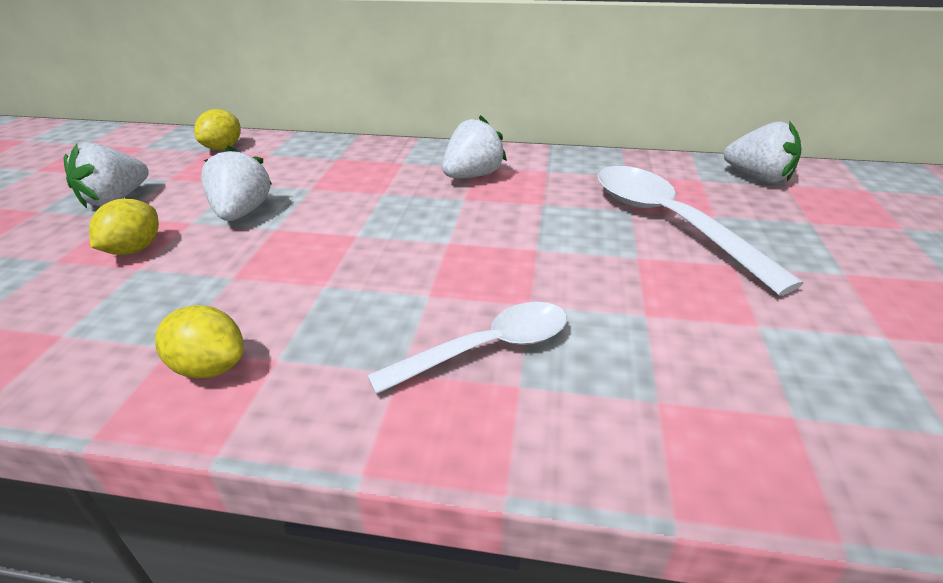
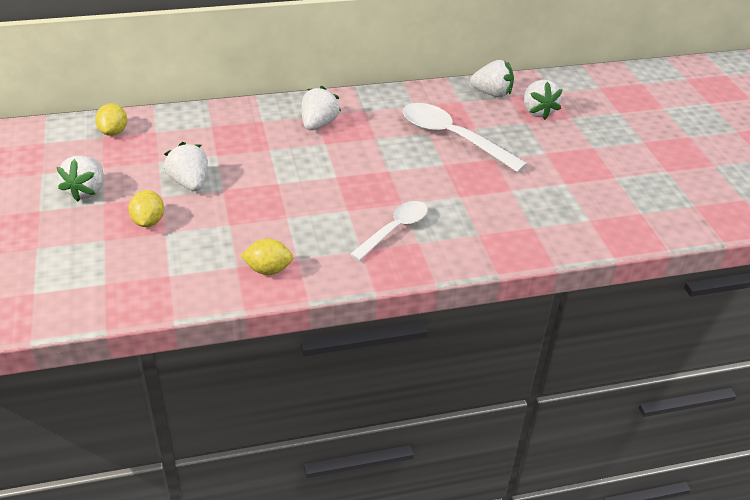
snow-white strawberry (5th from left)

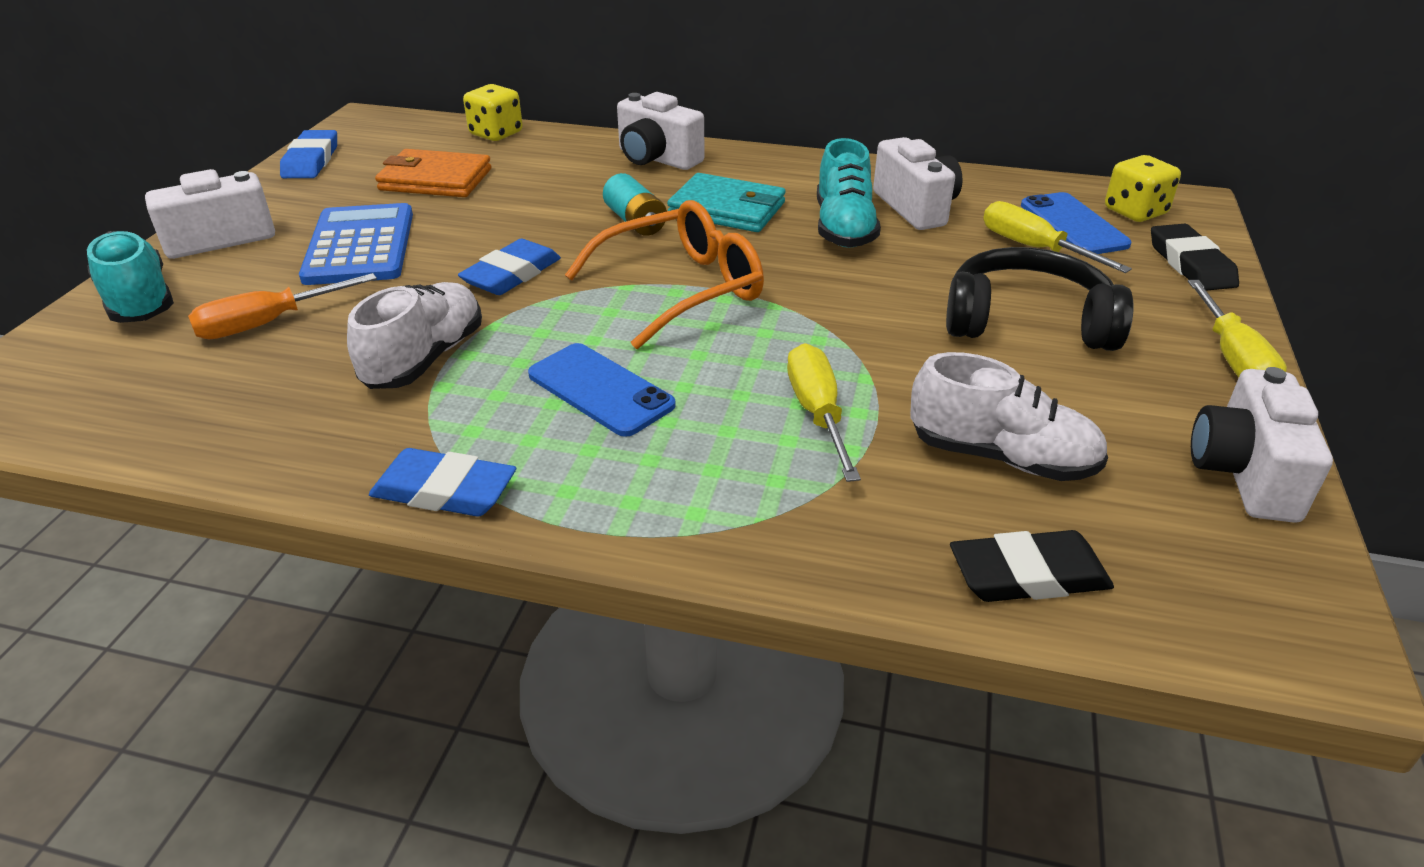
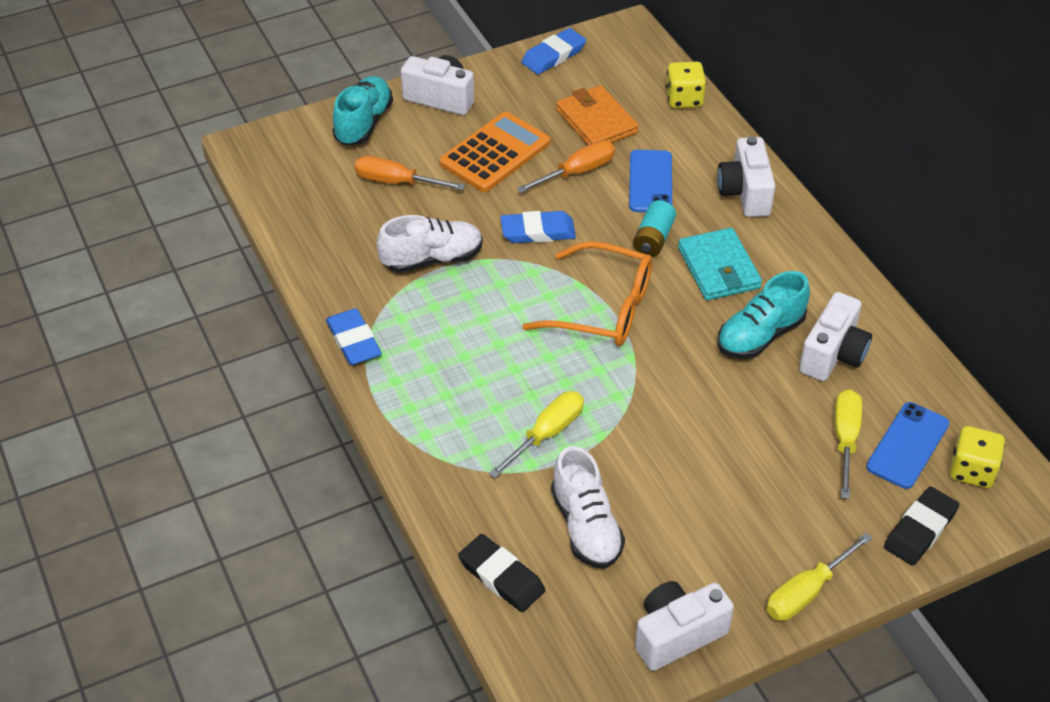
orange-coloured calculator; royal blue smartphone (1st from left); jet-black headset; orange-coloured hand screwdriver (2nd from left)

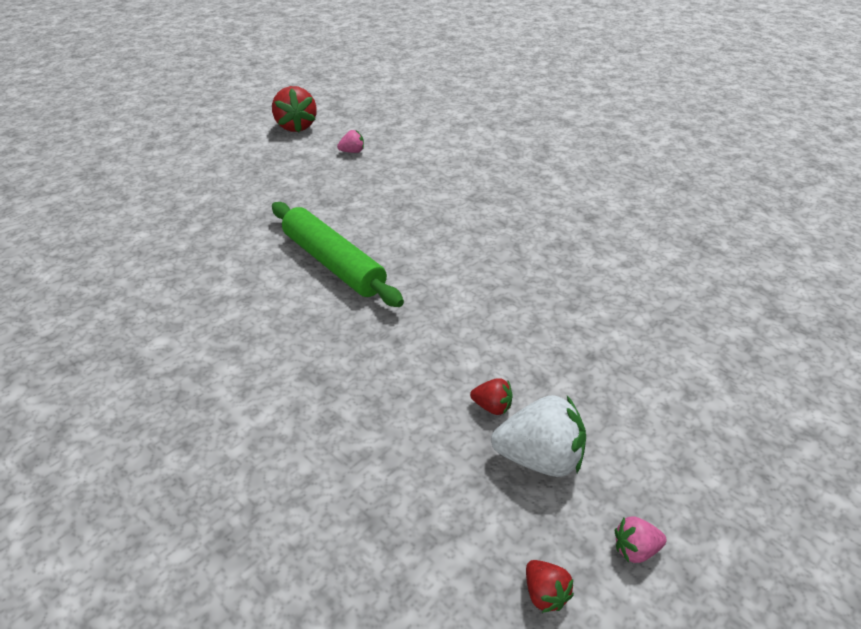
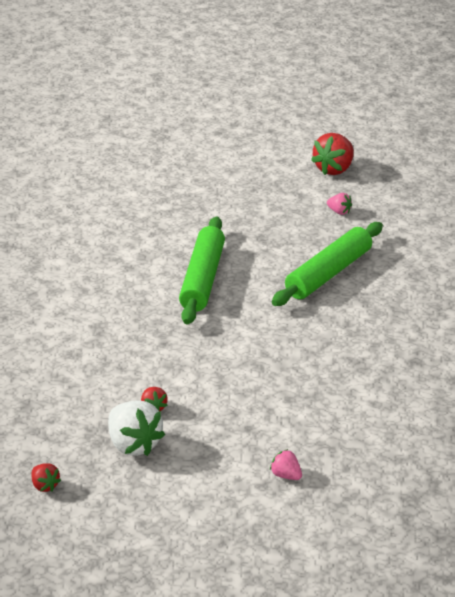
red strawberry (1st from left); pink strawberry (1st from left); emerald rolling pin (2nd from left)

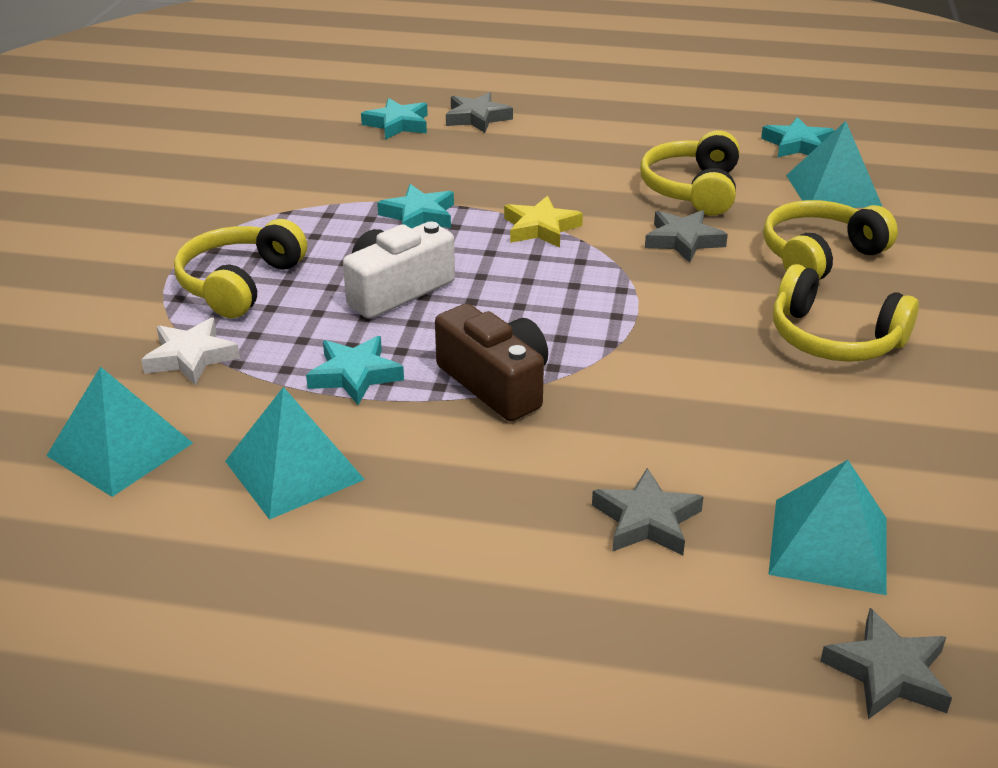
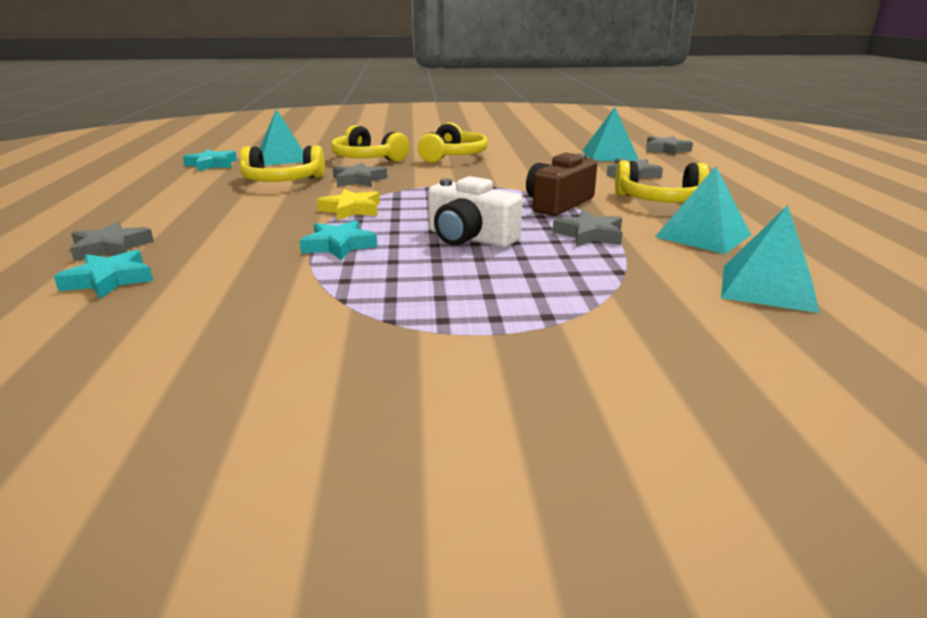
snow-white star; golden headset (4th from left); gray star (3rd from left)

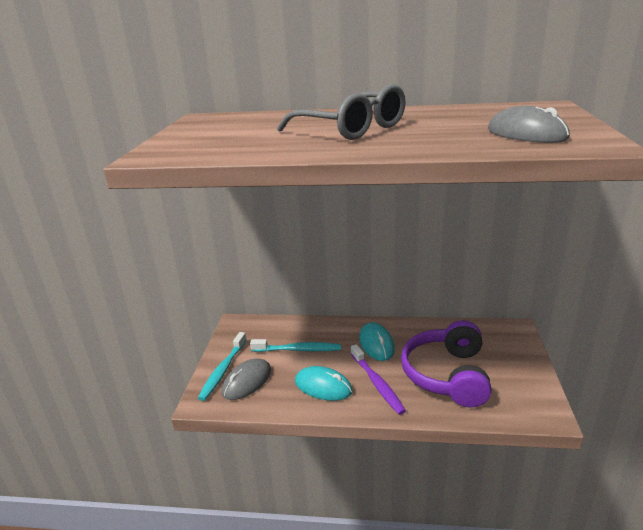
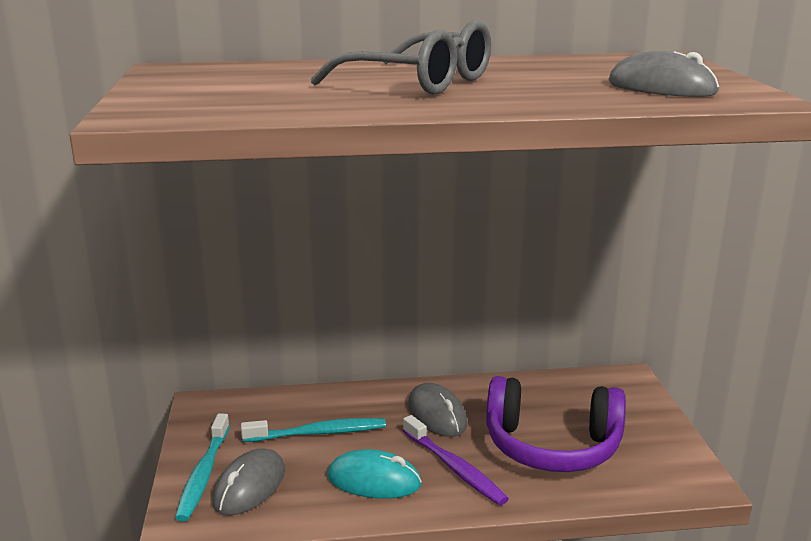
gray computer mouse (2nd from left); royal purple headset

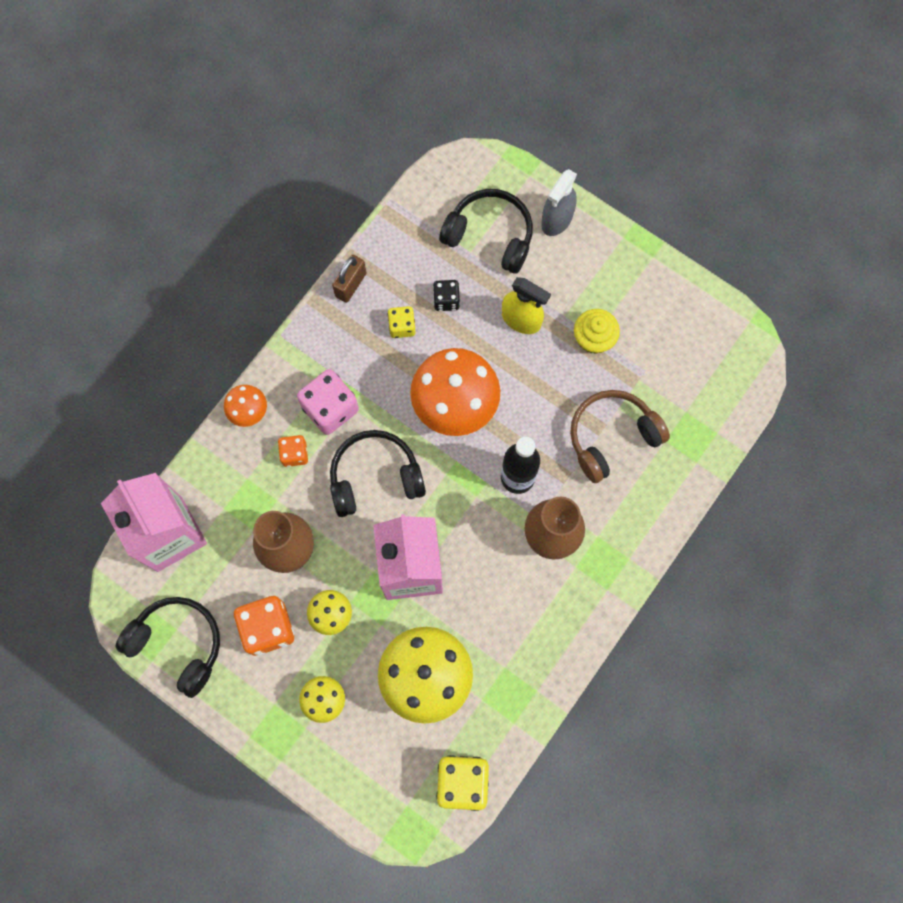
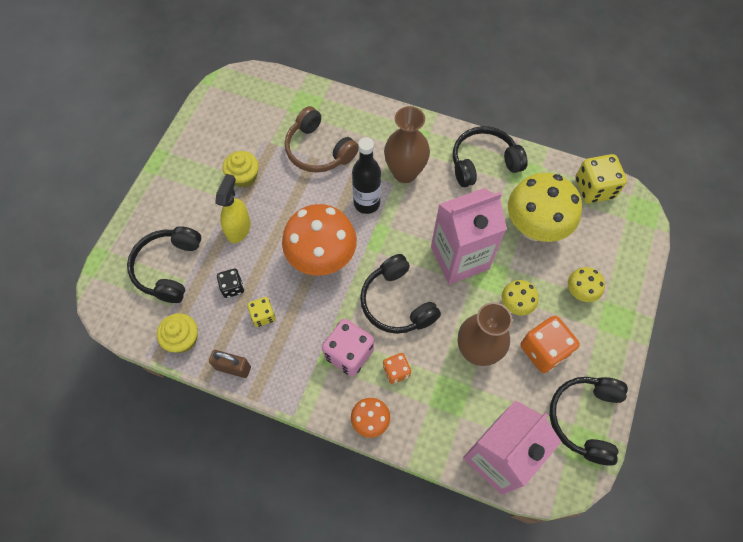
gray spray cleaner; golden cupcake (1st from left); jet-black headset (3rd from left)

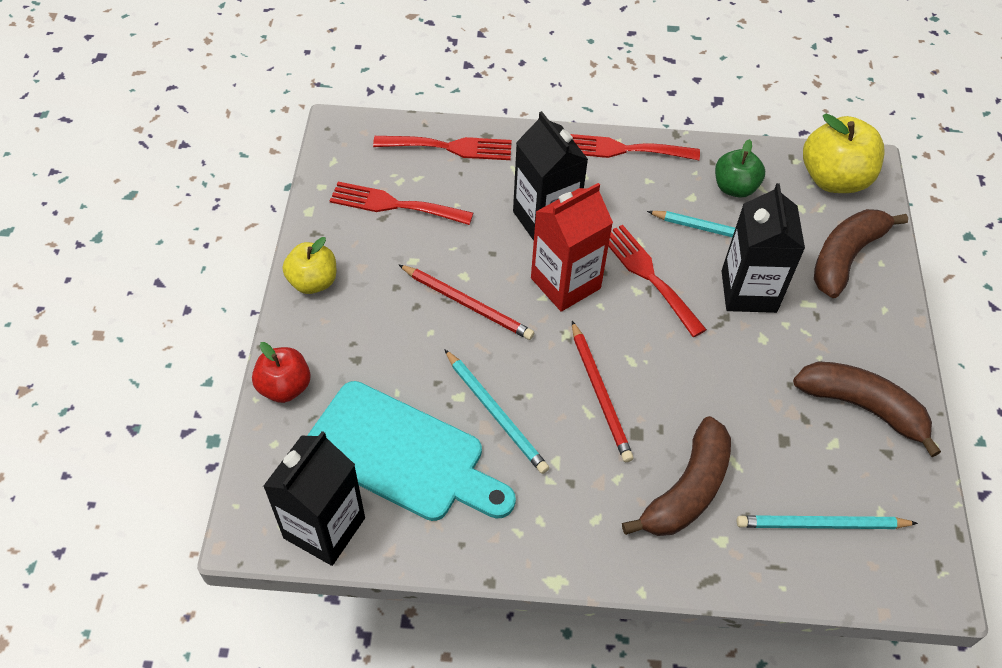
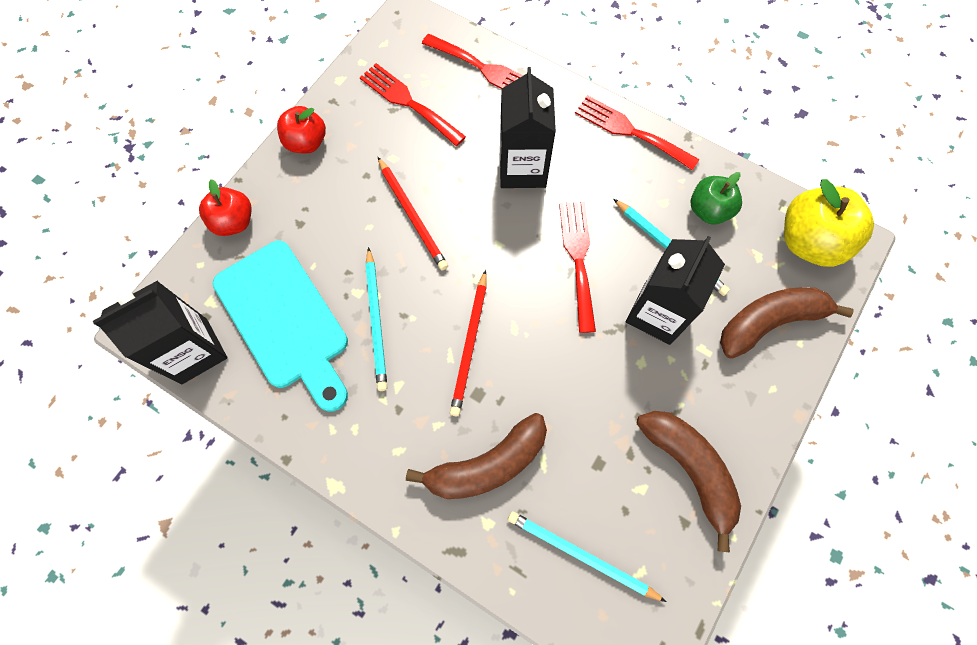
red apple (2nd from left); red juice carton

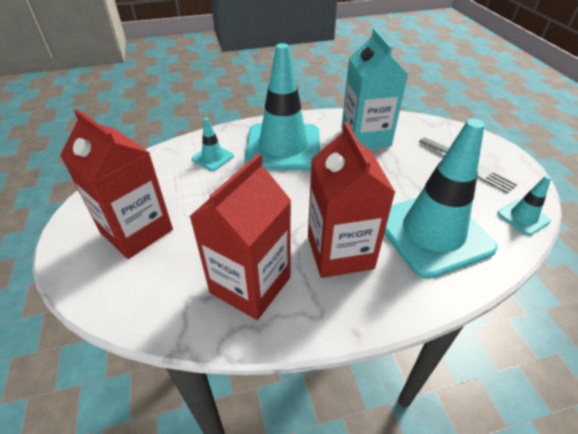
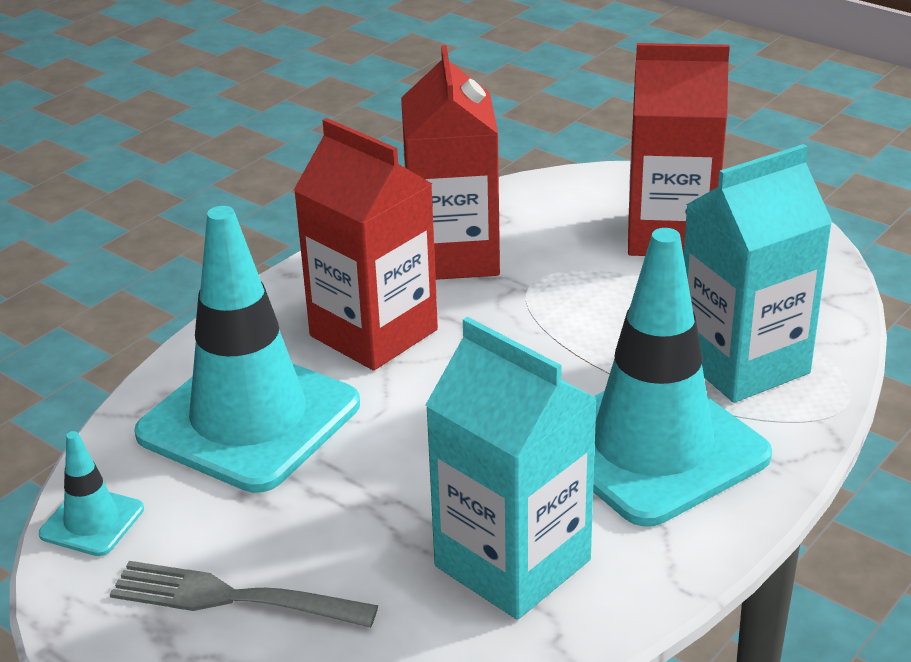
aqua juice carton (2nd from left)

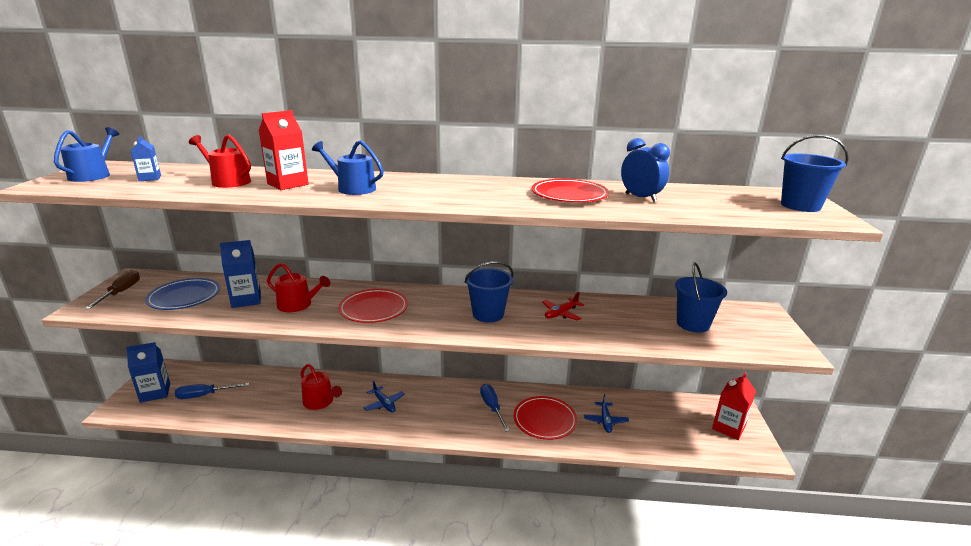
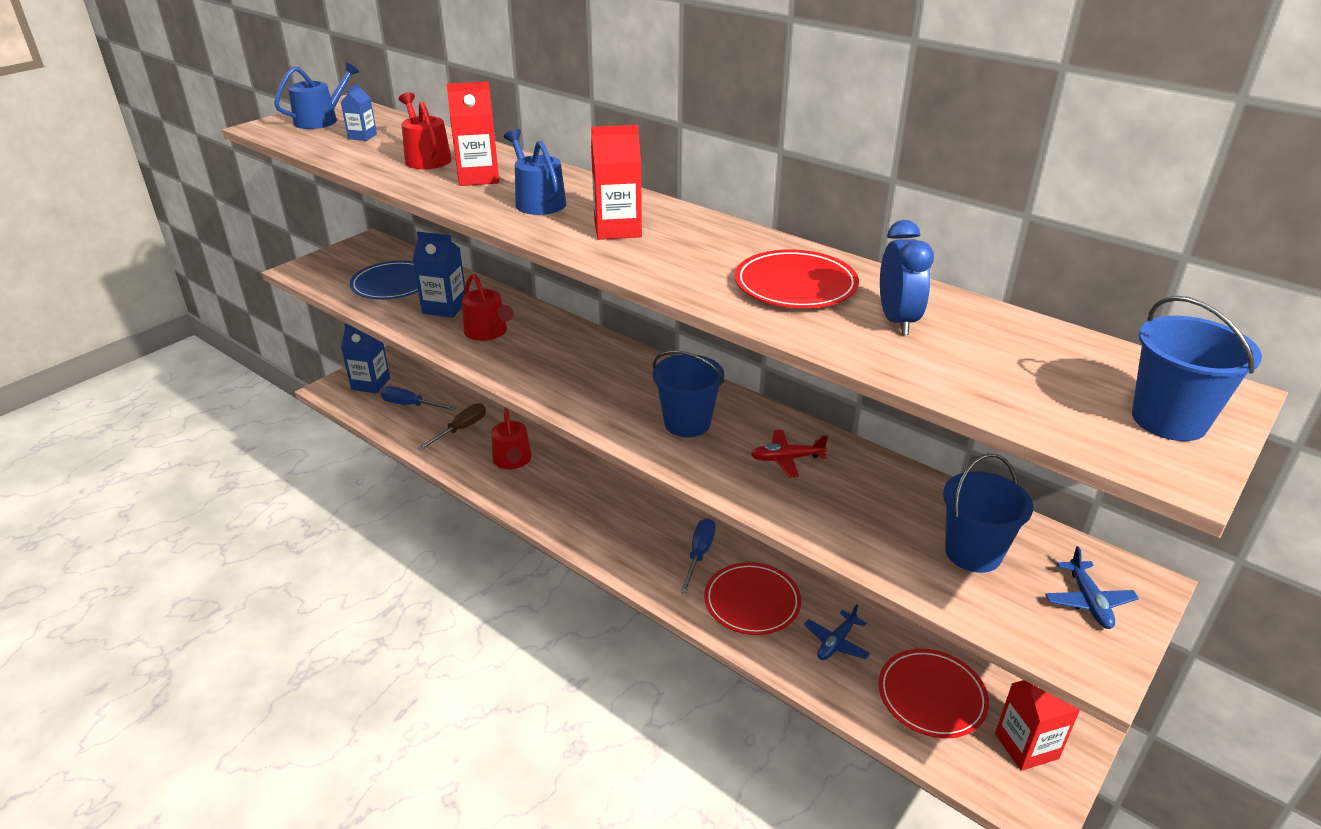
brown hand screwdriver; red dinner plate (3rd from left); royal blue plane (2nd from left); red juice carton (2nd from left)

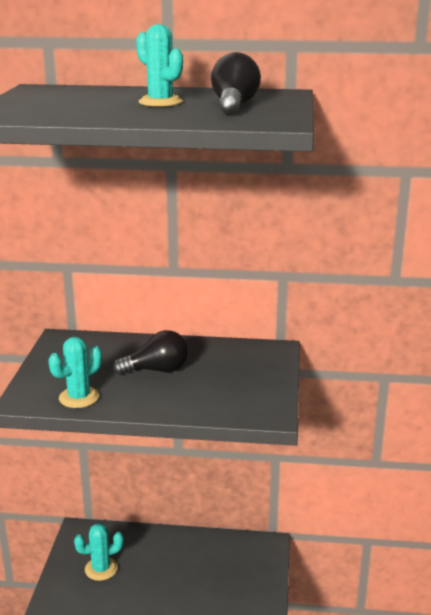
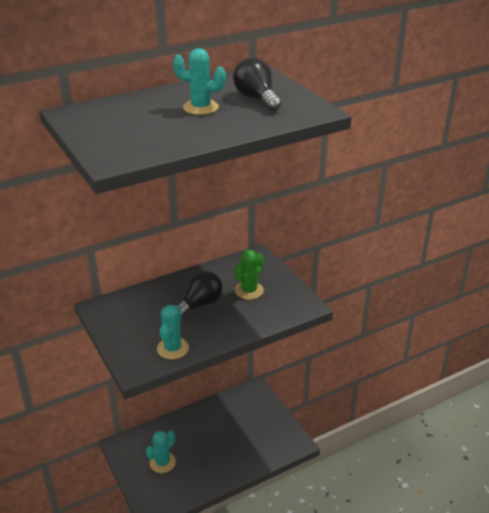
emerald prickly plant

